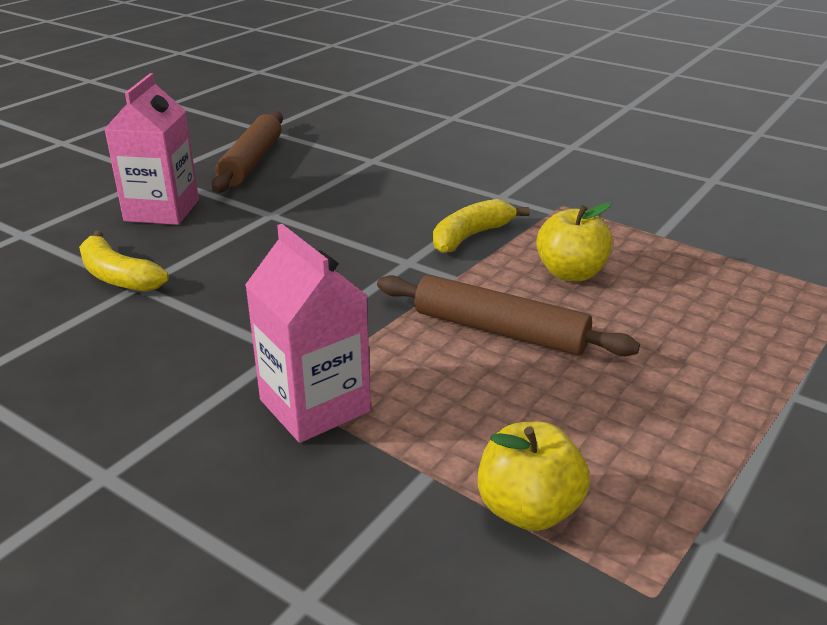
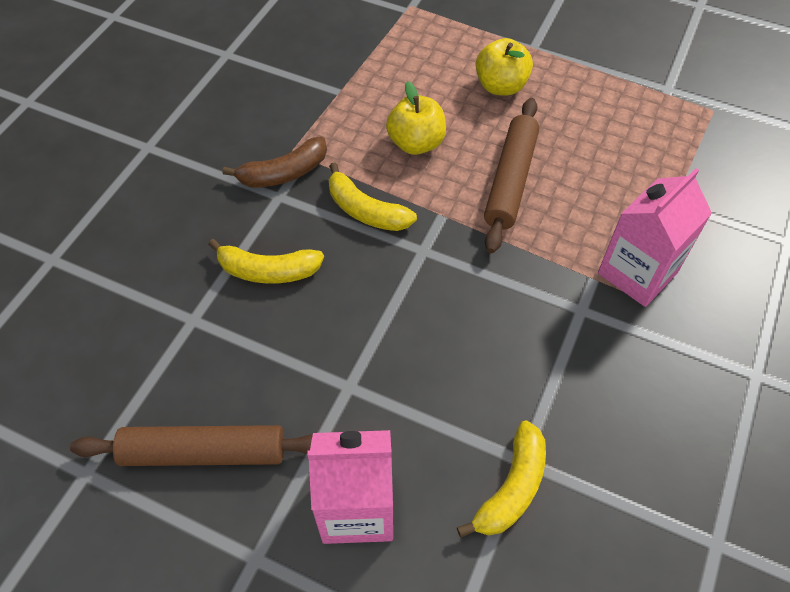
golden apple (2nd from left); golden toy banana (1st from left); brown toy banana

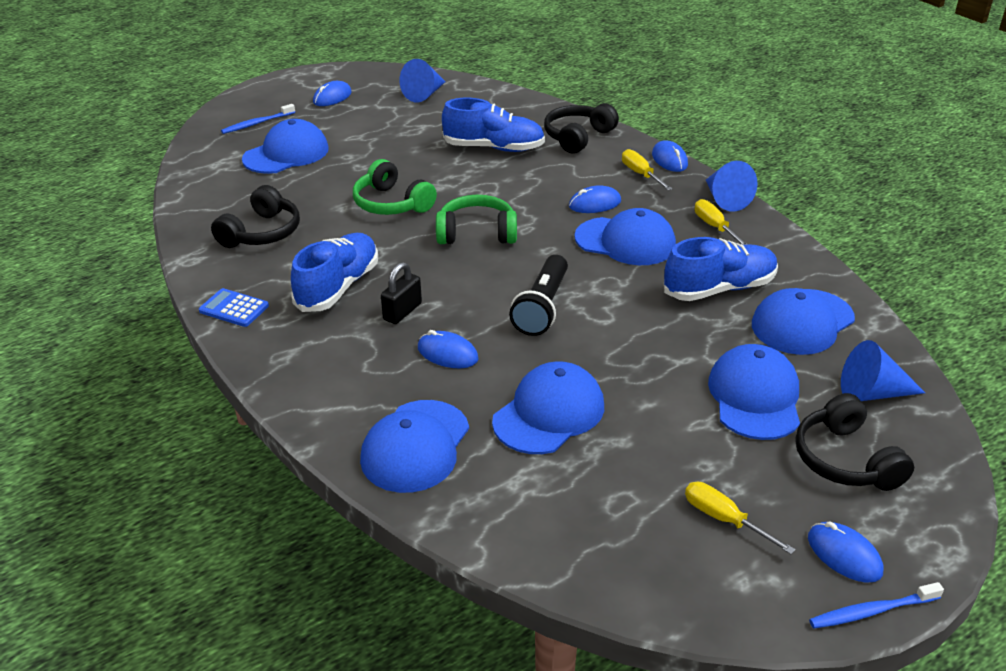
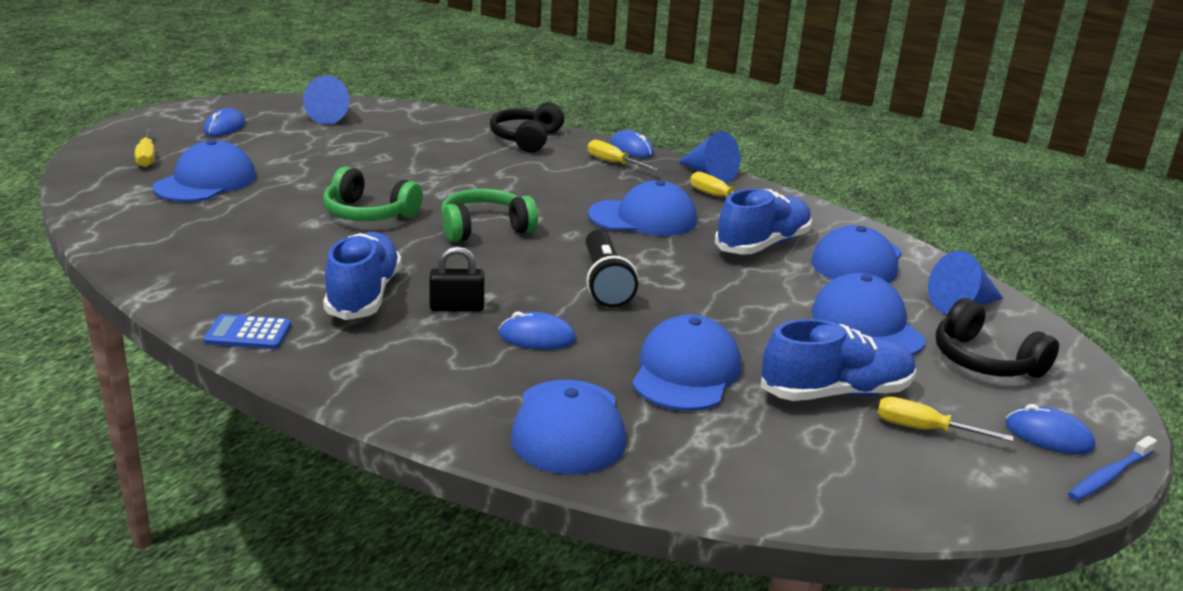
jet-black headset (1st from left in the first image); golden hand screwdriver (1st from left); jet-black small lock; royal blue lace-up shoe (3rd from left); royal blue computer mouse (3rd from left in the first image)

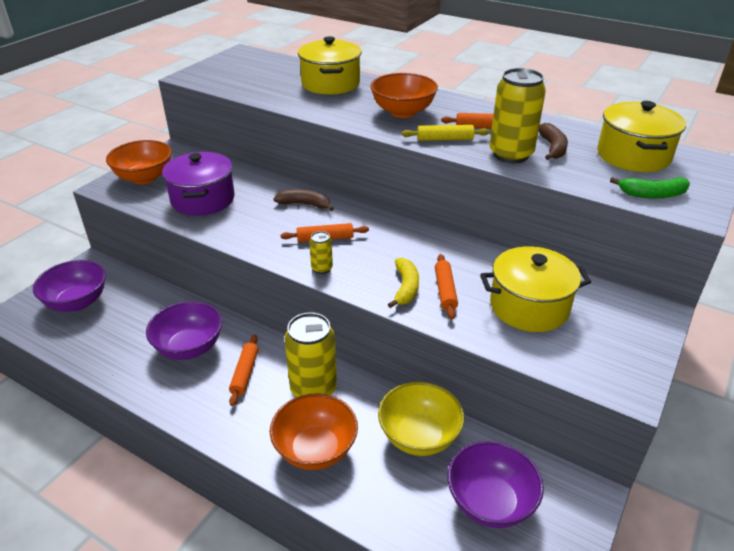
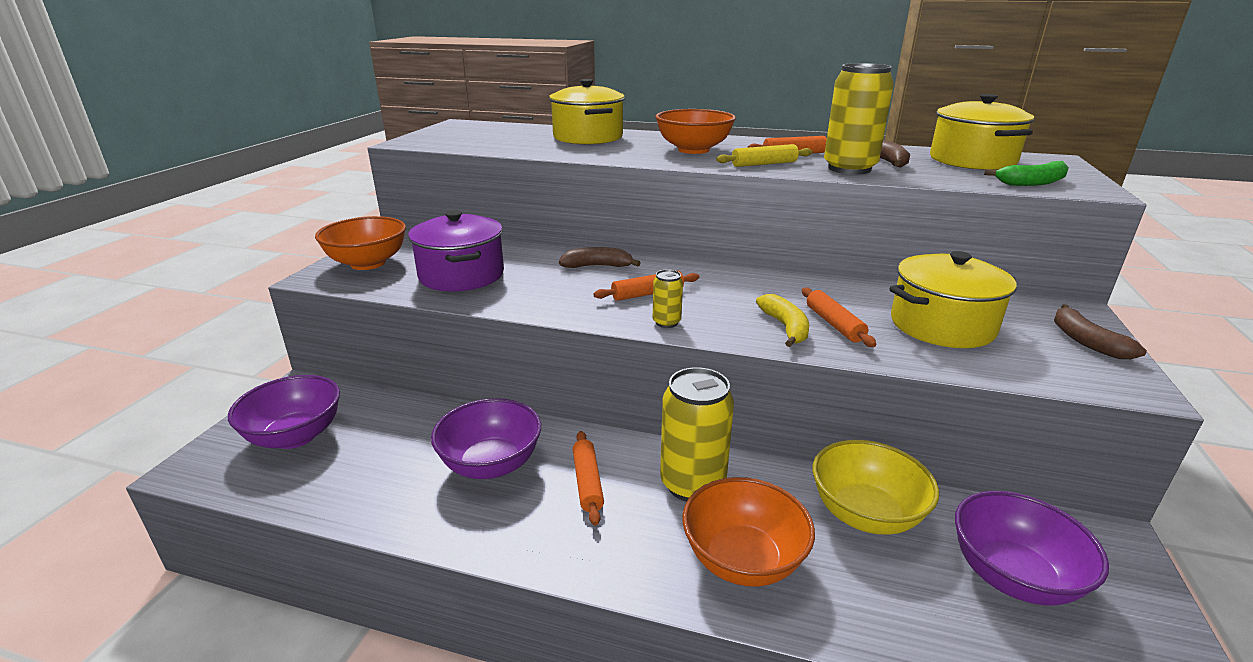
brown toy banana (3rd from left)

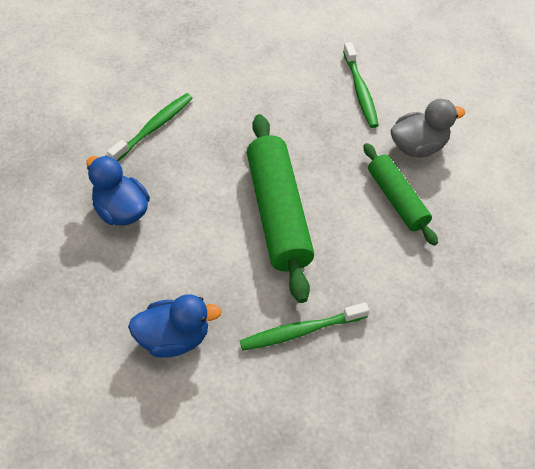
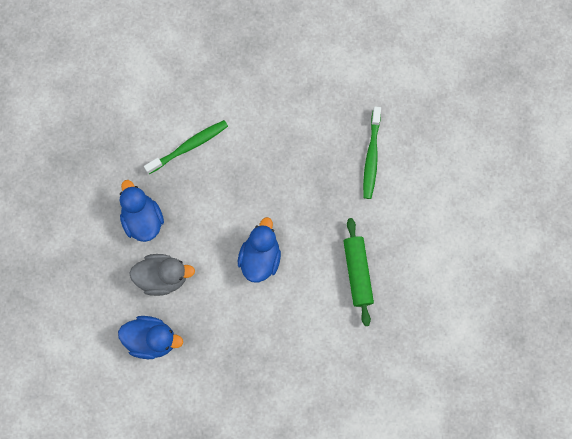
emerald toothbrush (2nd from left in the first image); royal blue toy duck (3rd from left); gray toy duck

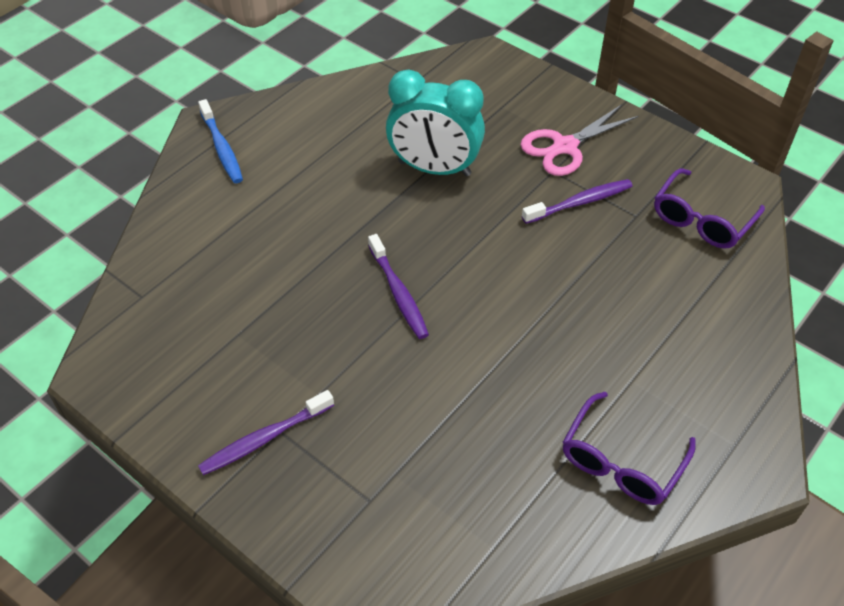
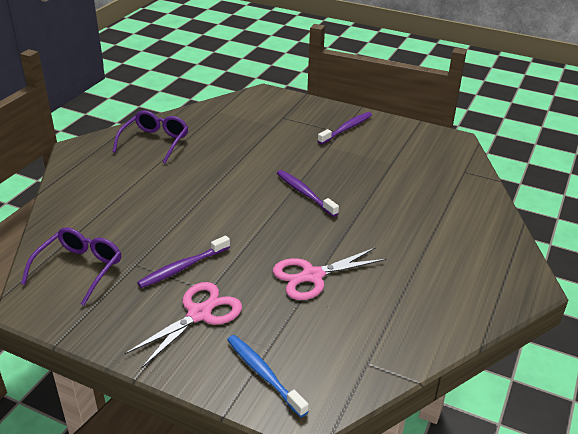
royal blue toothbrush; pink shears (2nd from left)

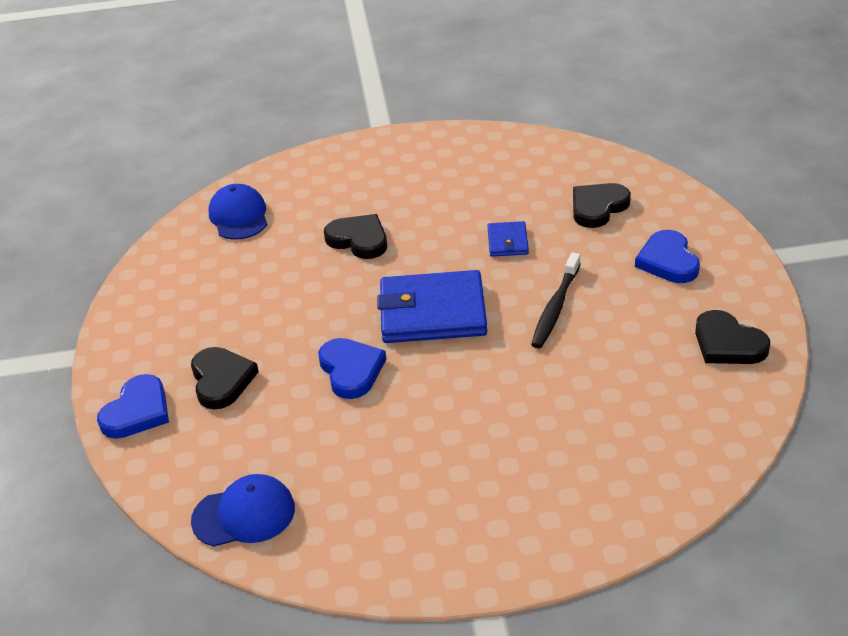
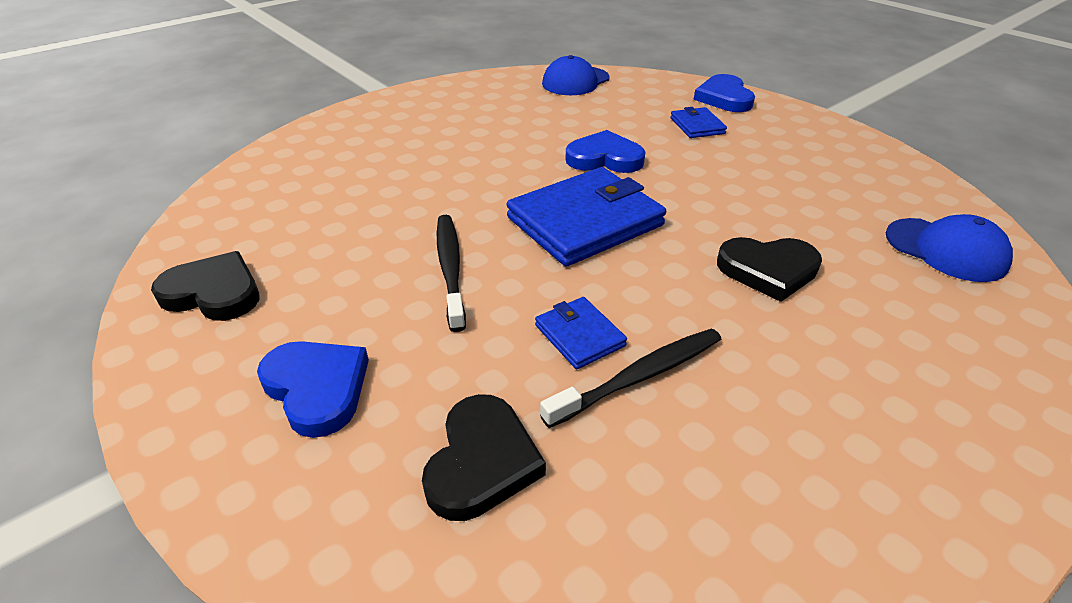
royal blue card wallet (3rd from left); royal blue heart (2nd from left); jet-black toothbrush (2nd from left)

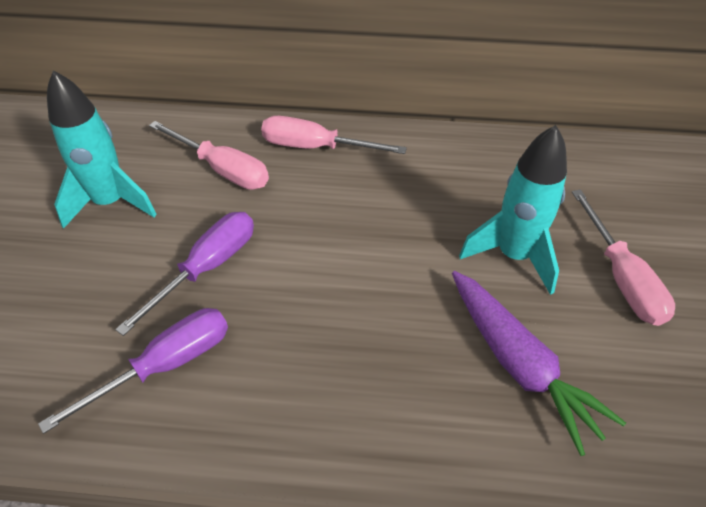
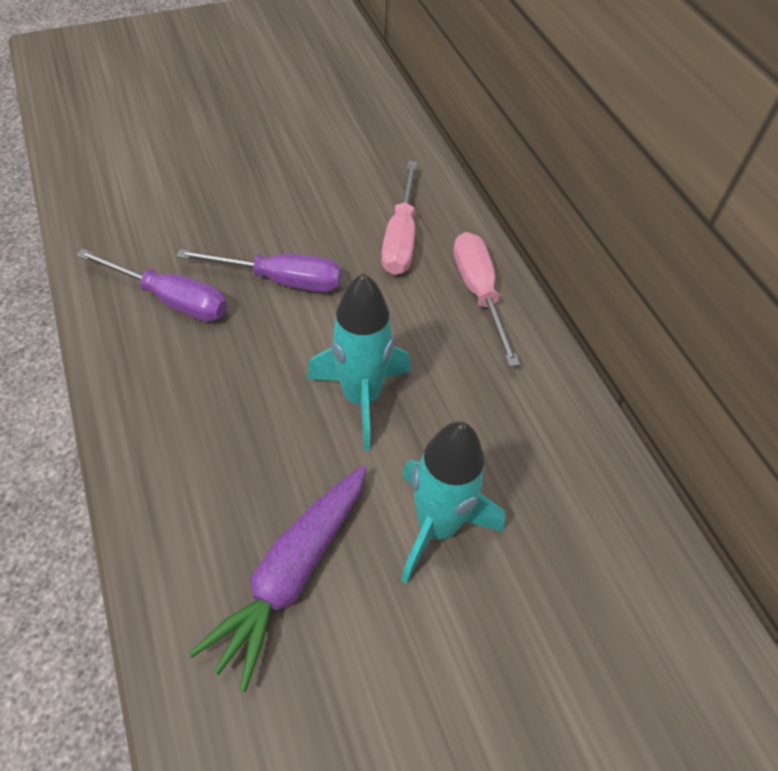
aqua spaceship (1st from left); pink hand screwdriver (3rd from left in the first image)

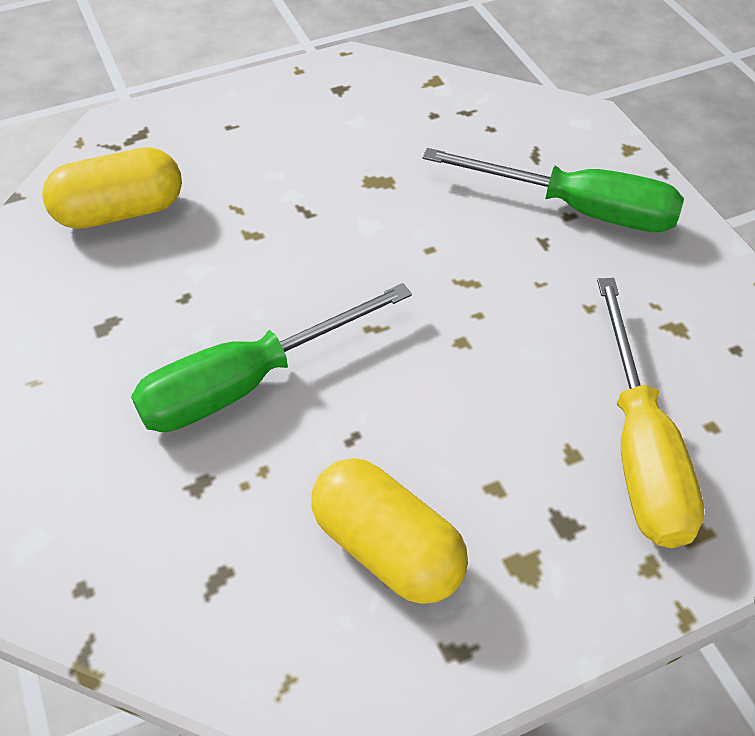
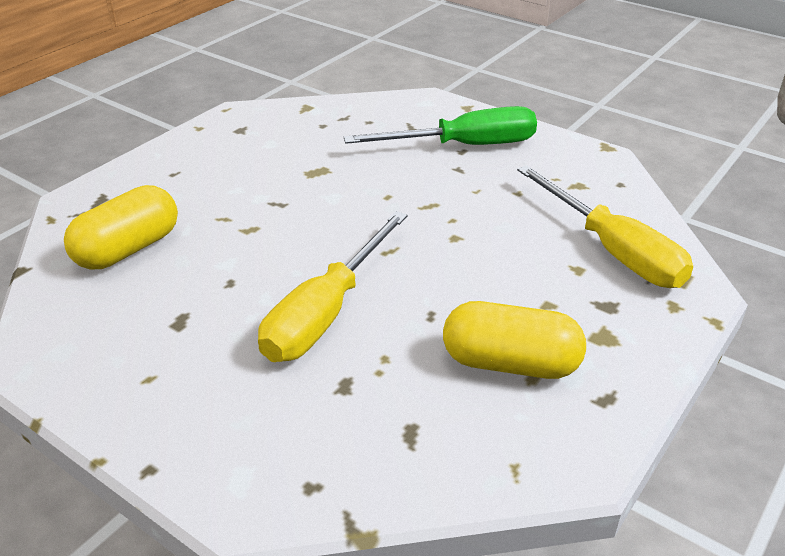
golden hand screwdriver (1st from left)

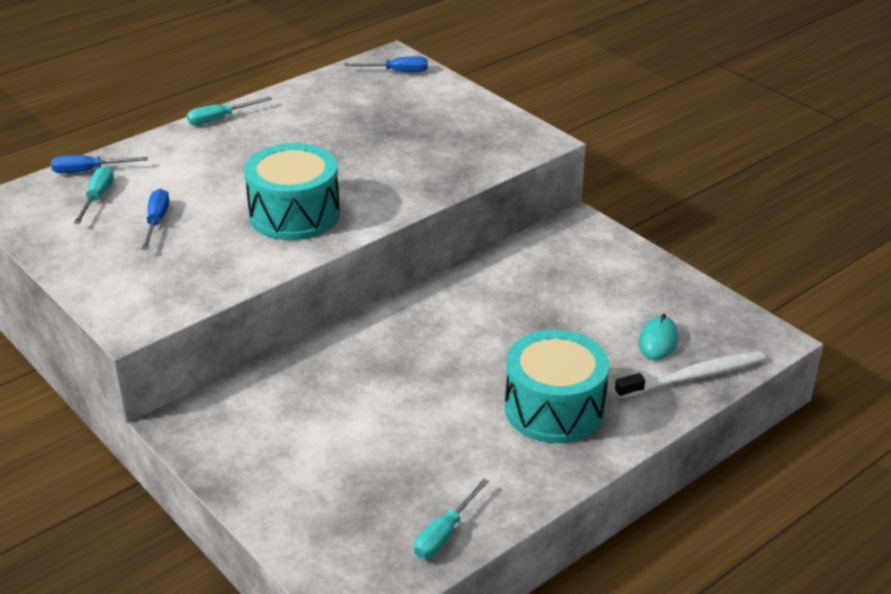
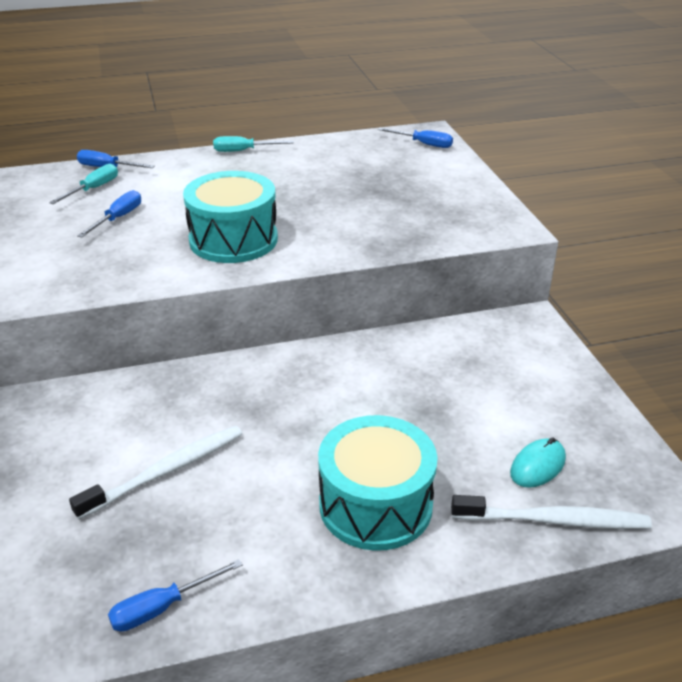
royal blue hand screwdriver (3rd from left); snow-white toothbrush (1st from left)

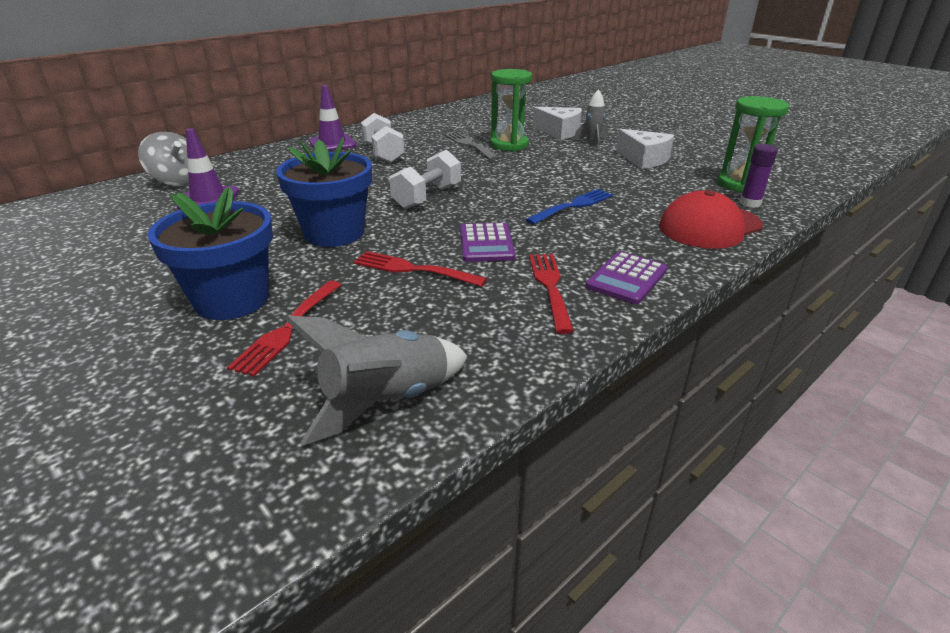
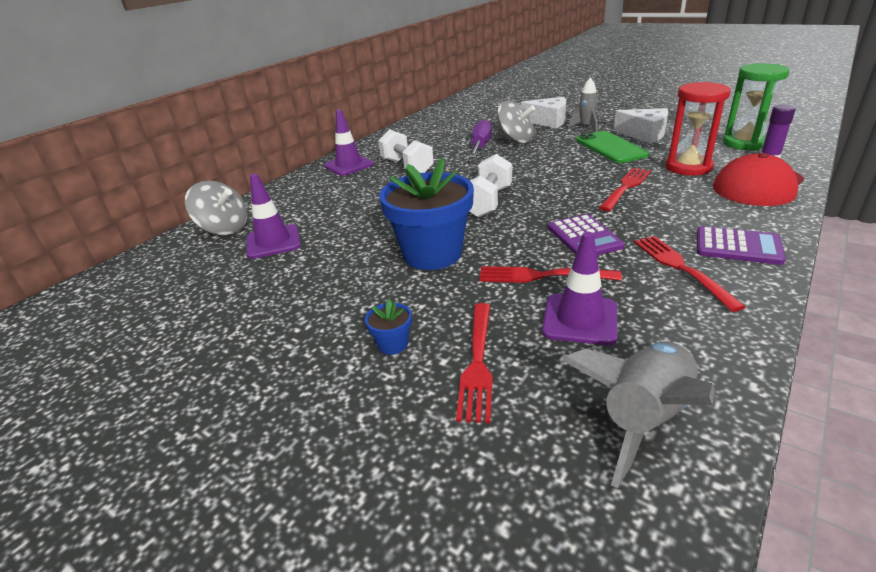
royal blue potted plant (1st from left); royal purple hand screwdriver; gray spinning top (2nd from left); red fork (3rd from left); royal purple calculator (2nd from left); royal purple traffic cone (3rd from left); emerald smartphone; red sand timer

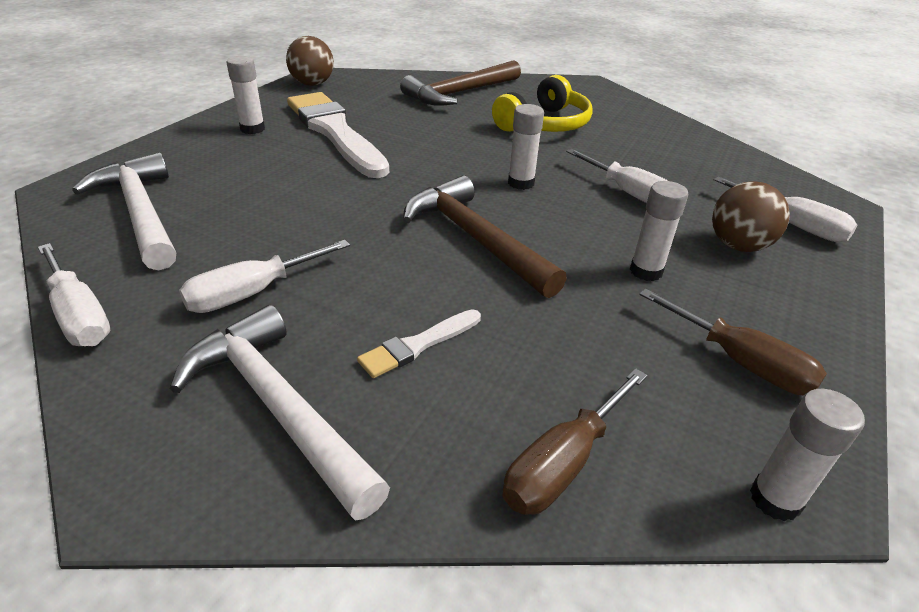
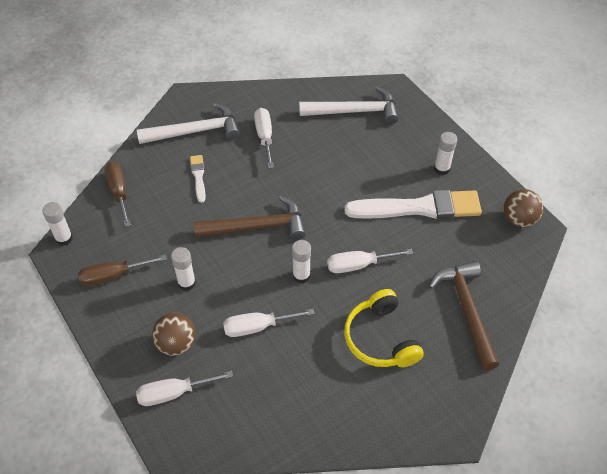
snow-white hand screwdriver (4th from left)

